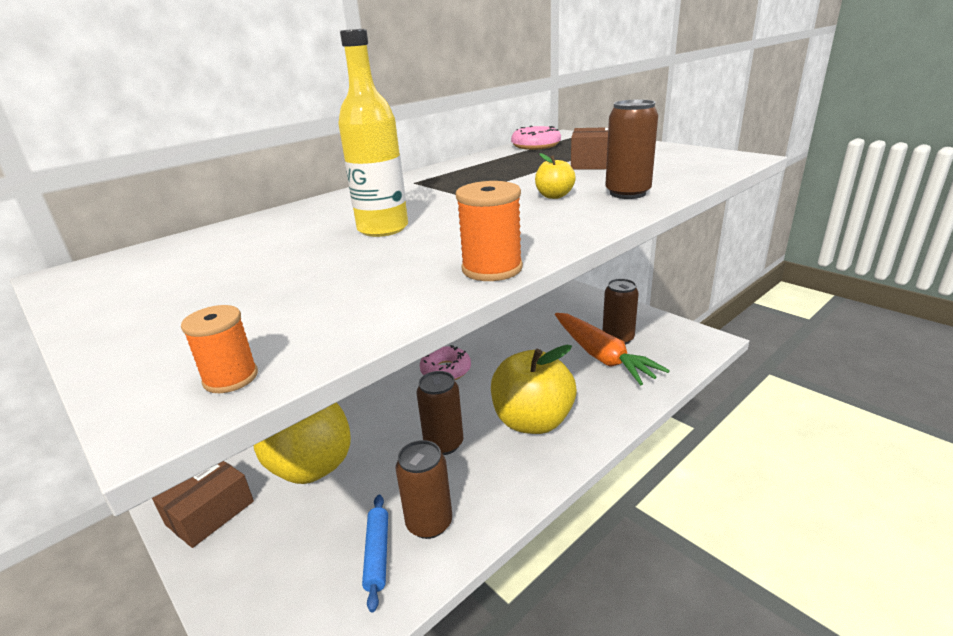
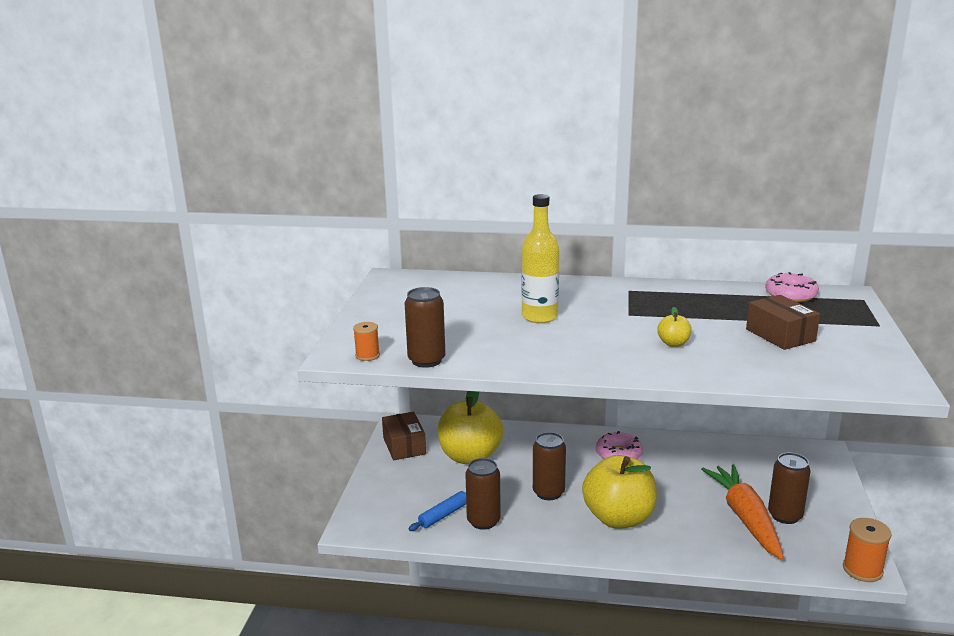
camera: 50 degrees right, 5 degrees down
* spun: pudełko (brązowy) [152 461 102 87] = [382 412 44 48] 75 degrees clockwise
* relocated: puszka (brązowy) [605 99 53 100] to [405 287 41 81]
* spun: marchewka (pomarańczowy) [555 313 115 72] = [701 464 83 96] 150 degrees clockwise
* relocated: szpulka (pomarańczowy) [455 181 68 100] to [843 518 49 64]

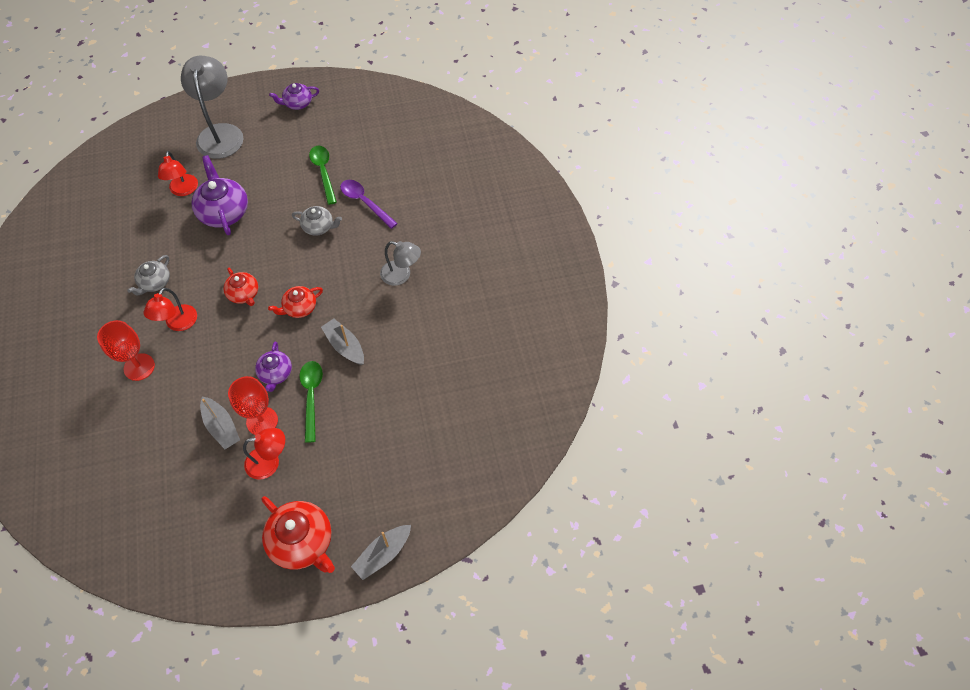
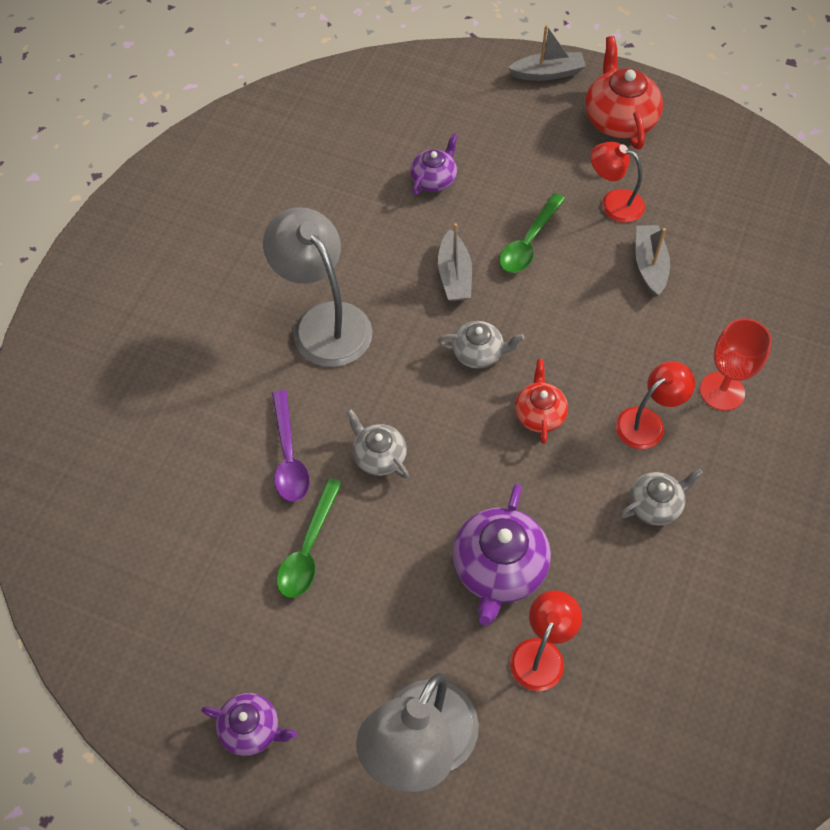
camera: 145 degrees left, 0 degrees up
* size: lampka (szary) [380 241 41 45] = [263 207 110 160] x1.71
* relocated: imbryk (fioletowy) [255 342 37 50] to [410 133 48 62]
* colour: imbryk (czerwony) [268 286 55 32] to imbryk (szary) [438 321 87 47]
* missing: kielich (czerwony) [228 376 50 59]

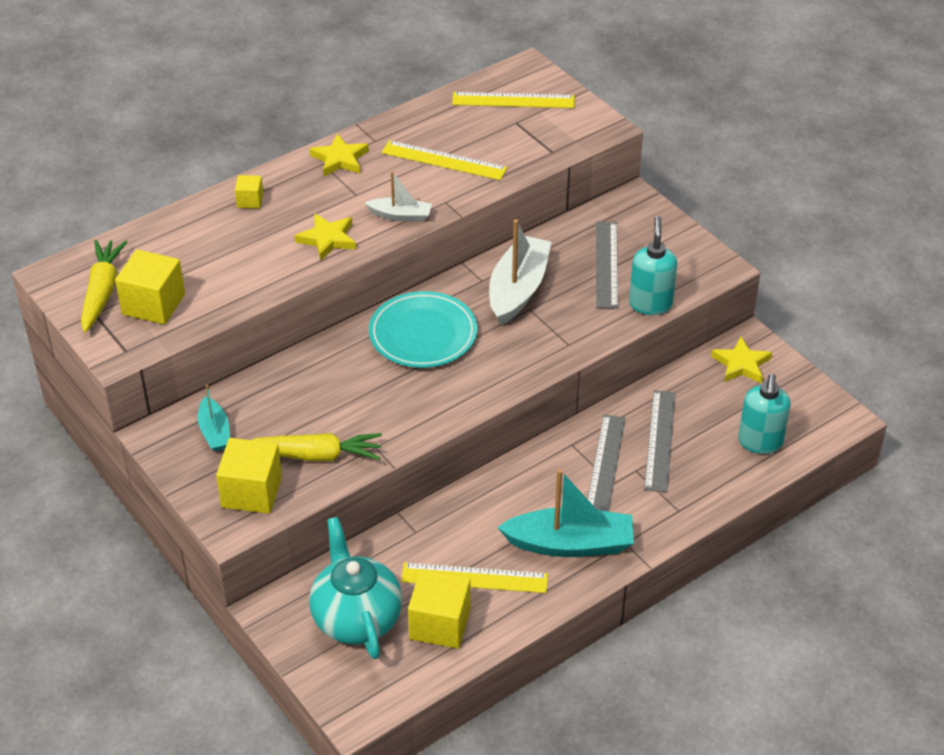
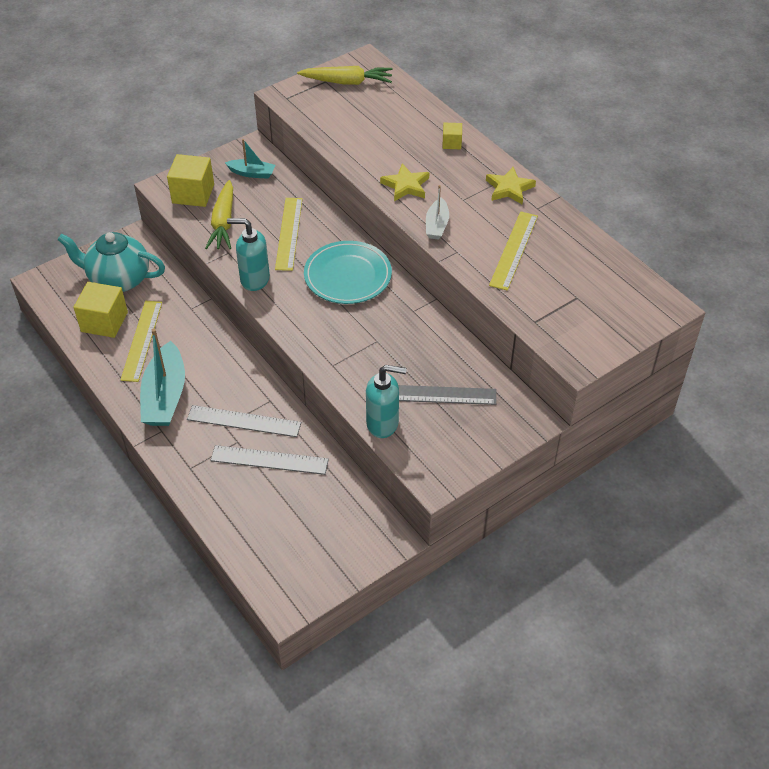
camera: 90 degrees right, 5 degrees up
* spun: imbryk (turkusowy) [309 517 93 142] = [58 232 107 60] 150 degrees counterclockwise
* spun: łódka (turkusowy) [198 385 32 66] = [225 139 50 40] 150 degrees counterclockwise
* relocated: dozownik mydła (turkusowy) [738 374 53 80] to [227 218 43 73]
* relocated: linijka (żółty) [452 92 123 16] to [275 198 27 73]
* missing: sześcian (żółty) [115 249 70 75]
* missing: łódka (biały) [489 219 62 106]
* missing: gwiazda (żółty) [711 337 61 47]

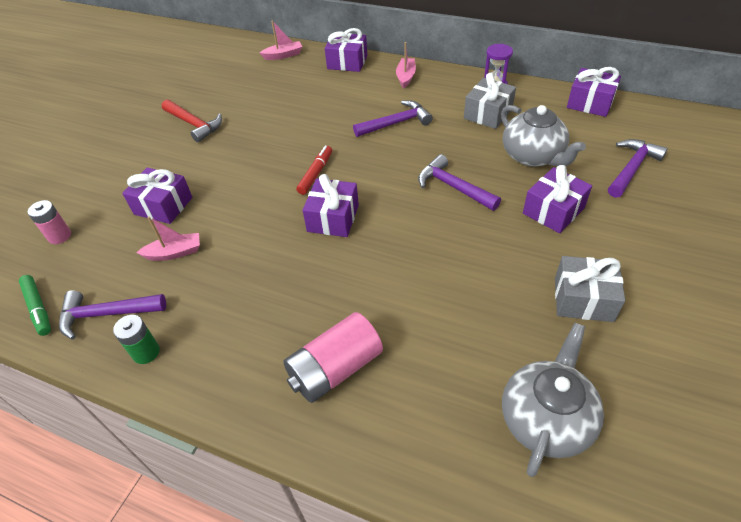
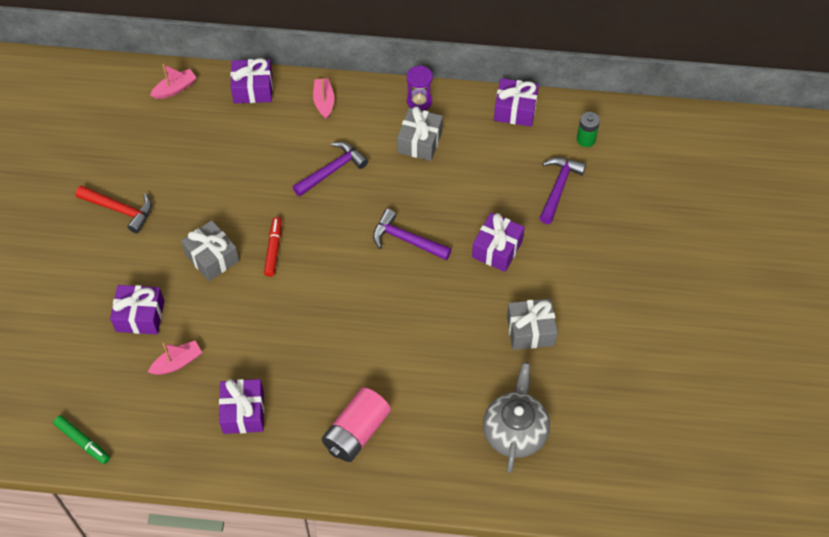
camera: 20 degrees left, 10 degrees up
* appeared: prezent (szary) [181 220 58 61]
* relocated: prezent (fioletowy) [302 174 57 63] to [219 379 45 55]
* relocated: bateria (zielony) [113 315 47 49] to [577 112 23 35]
* missing: bateria (różowy) [28 200 43 44]
* missing: młotek (fioletowy) [59 290 107 50]
* missing: imbryk (szary) [501 105 85 62]

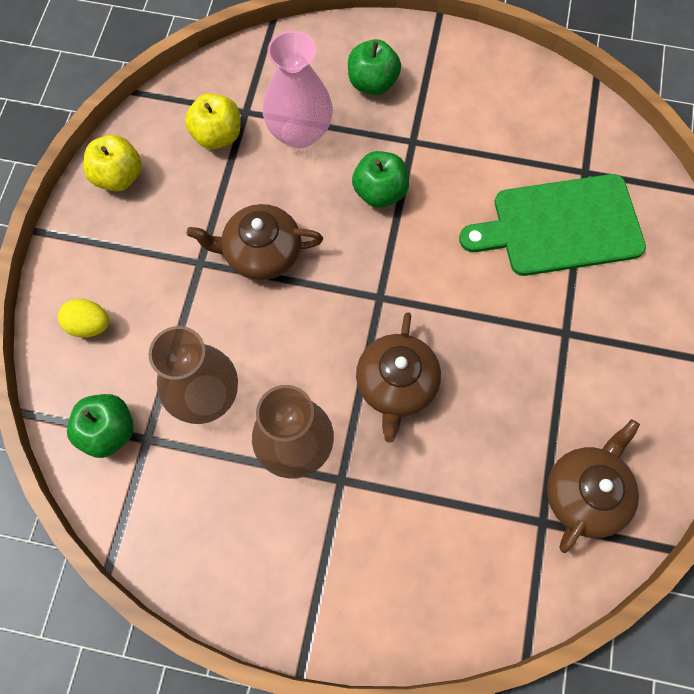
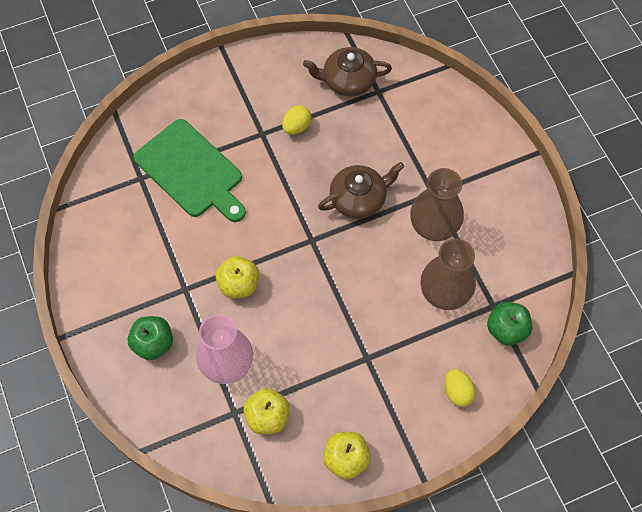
camera: 125 degrees left, 5 degrees down
* colour: jabłko (zielony) [352 151 57 57] to jabłko (żółty) [215 256 44 42]
* appeared: jajko (żółty) [282 105 30 30]
* missing: imbryk (brązowy) [187 204 136 76]

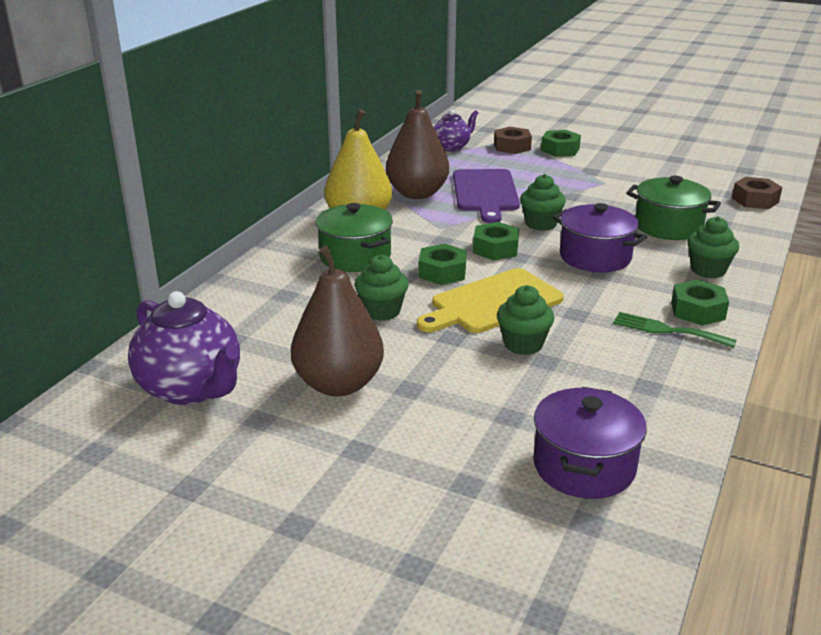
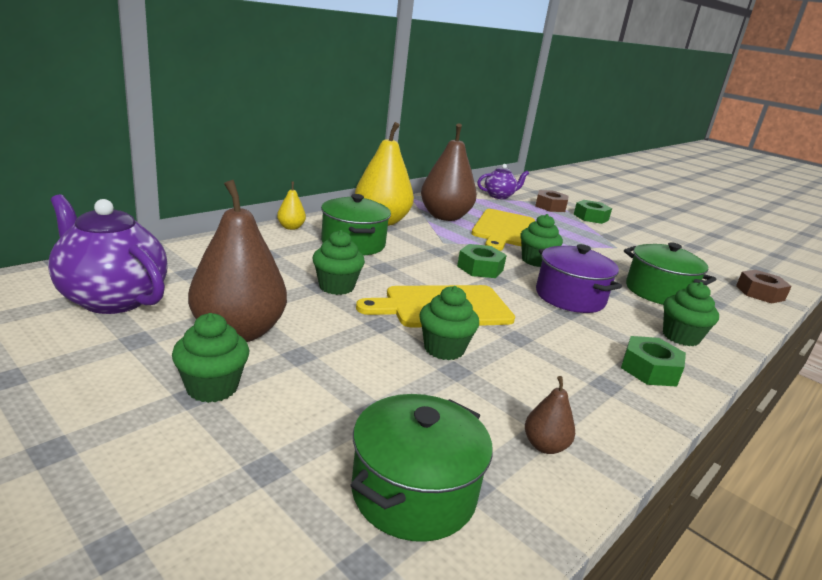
camera: 15 degrees right, 5 degrees down
* spun: imbryk (fioletowy) [128 291 112 114] = [48 194 120 120] 150 degrees clockwise
* appeared: muffinka (zielony) [172 313 77 90]
* appeared: gruszka (żółty) [277 182 29 48]
* colour: garnek (fioletowy) [533 387 114 112] to garnek (zielony) [351 394 142 148]
* colour: deska do krojenia (fioletowy) [453 169 67 54] to deska do krojenia (żółty) [471 209 64 42]
* appeared: gruszka (brązowy) [525 376 50 78]
* missing: nakrętka (zielony) [419 244 48 41]
* missing: widelec (zielony) [613 312 124 36]

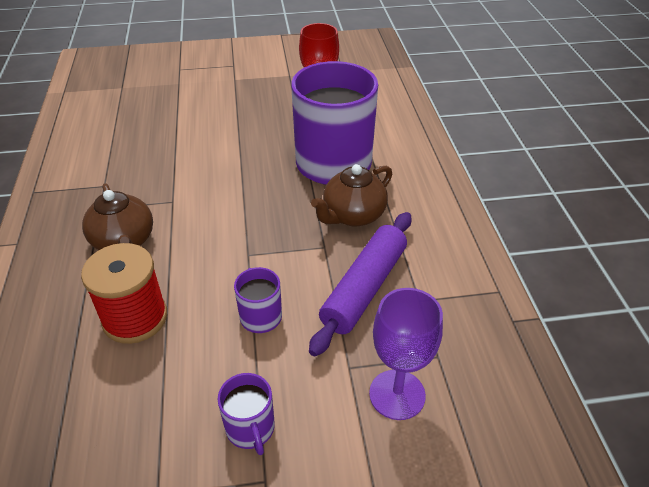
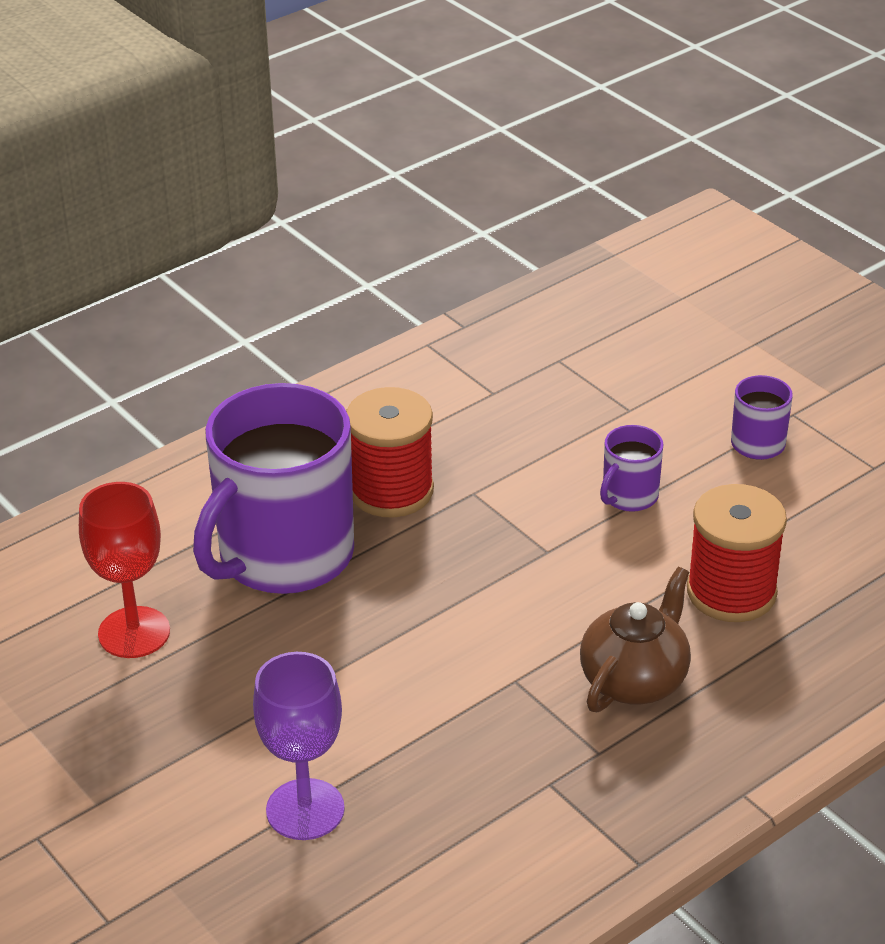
camera: 120 degrees left, 5 degrees down
* relocated: kielich (fioletowy) [369 288 74 132] to [253 652 92 188]
* exchanged: imbryk (brązowy) [311 164 81 63] to szpulka (czerwony) [346 387 88 131]
* missing: wałek do ciasta (fioletowy) [309 212 103 144]

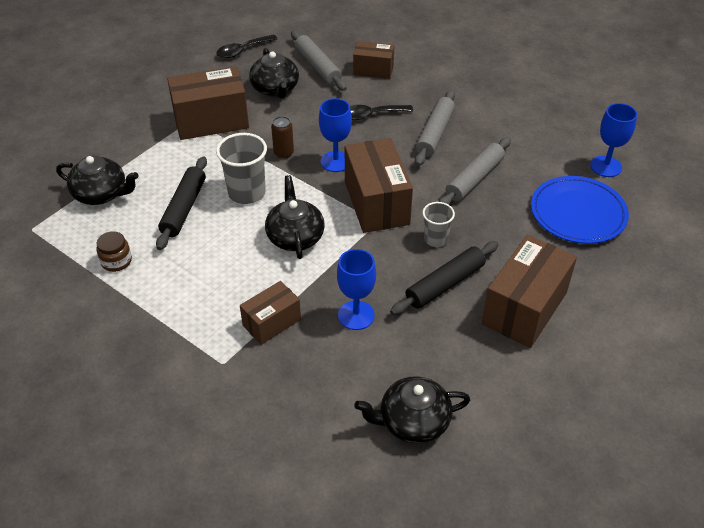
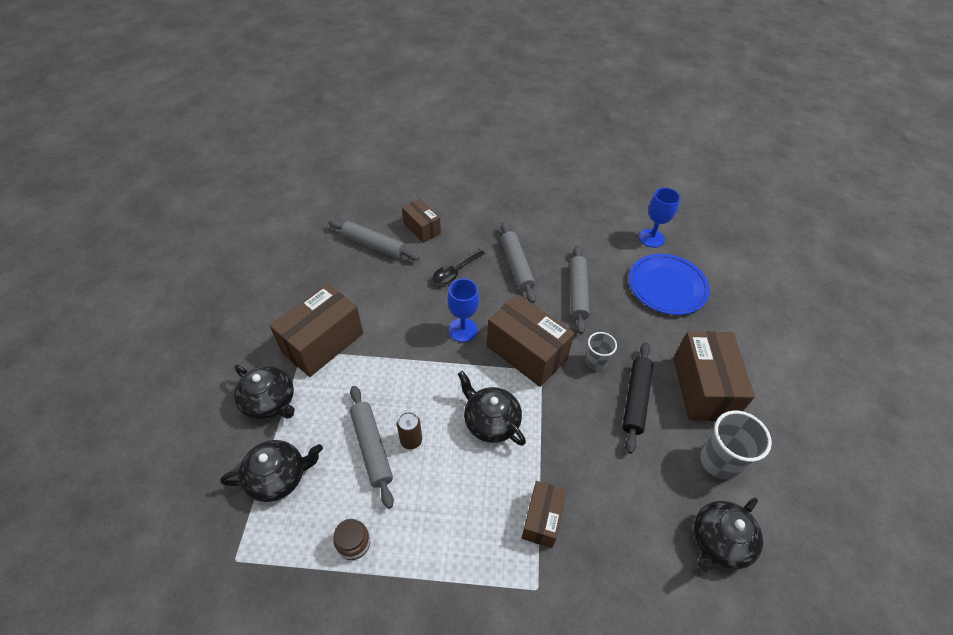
camera: 35 degrees left, 5 degrees up
* relocated: imbryk (czarny) [249 48 50 51] to [234 365 61 55]
* colour: wałek do ciasta (czarny) [156 156 51 94] to wałek do ciasta (szary) [350 386 44 123]
* relocated: puszka (brązowy) [271 116 23 43] to [397 412 25 37]
* spun: pudełko (brązowy) [353 41 41 38] = [402 199 39 44] 75 degrees clockwise
* relocated: szklanka (szary) [216 133 51 71] to [700 411 72 69]
* missing: łyżka (czarny) [216 34 61 24]
* missing: kielich (niebieski) [337 249 39 81]

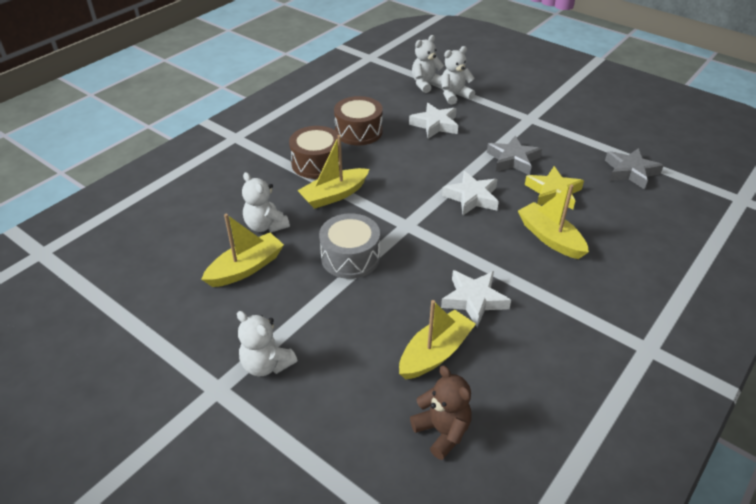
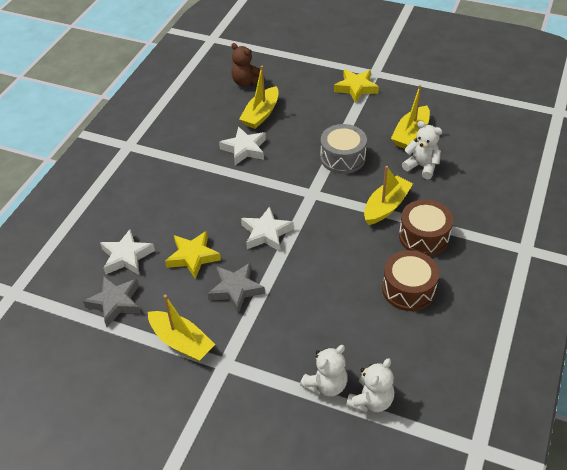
camera: 165 degrees right, 5 degrees up
* relocated: gwiazda (biały) [409 103 49 36] to [100 229 55 46]
* relocated: łódka (żółty) [518 184 71 75] to [148 295 67 67]
* exchanged: miś (biały) [237 311 60 66] to gwiazda (żółty) [334 69 45 34]

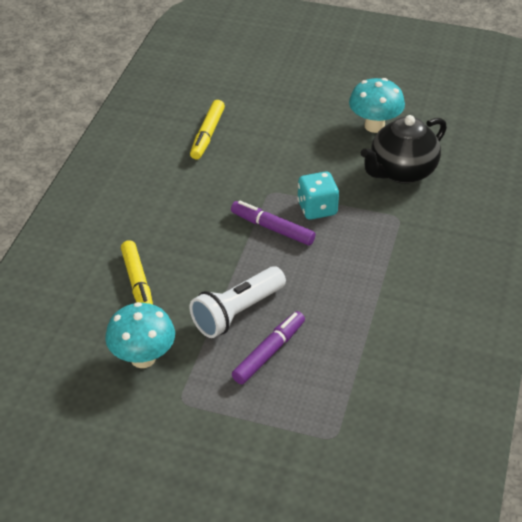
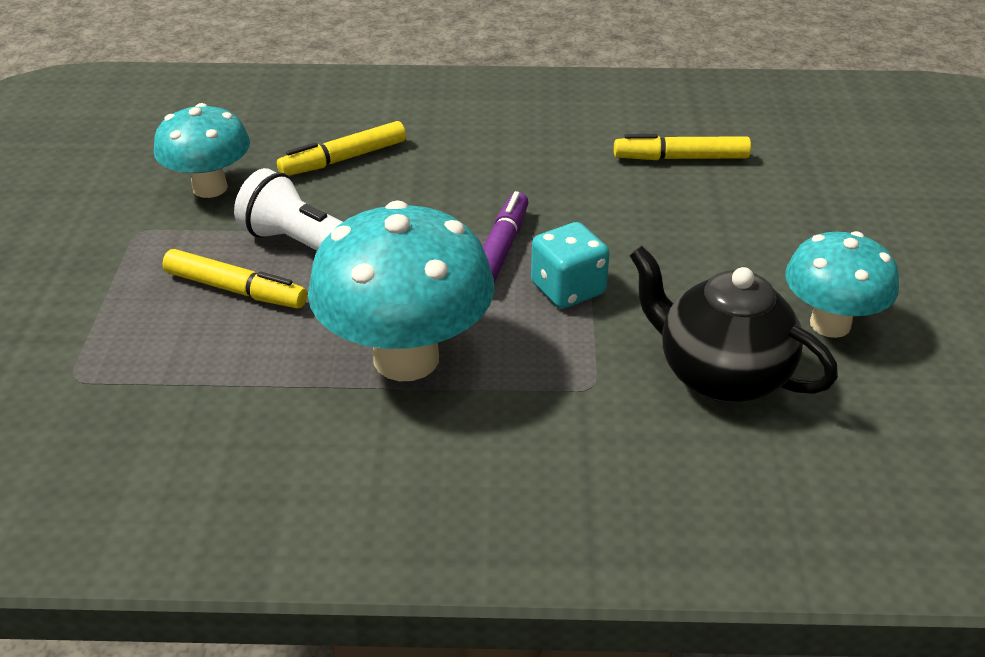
camera: 75 degrees right, 5 degrees down
* colour: flamaster (fioletowy) [232 311 73 73] to flamaster (żółty) [162 249 145 59]
* appeared: grzyb (turkusowy) [308 200 186 181]

